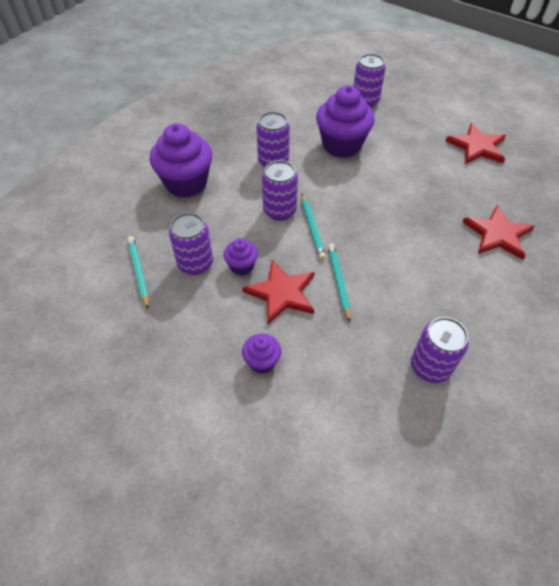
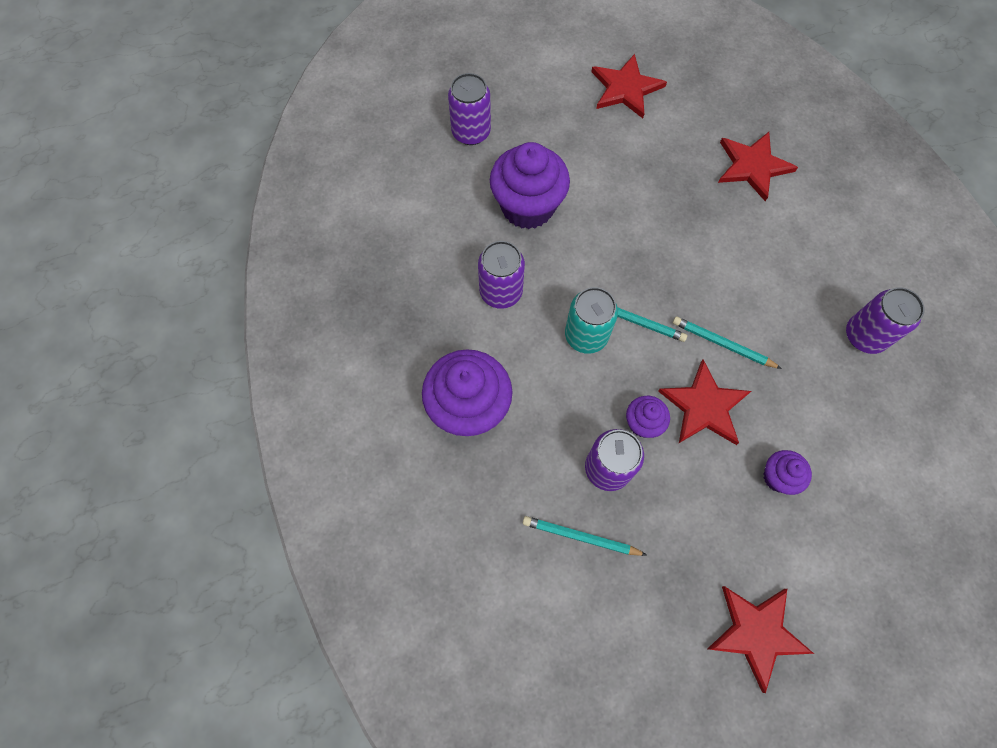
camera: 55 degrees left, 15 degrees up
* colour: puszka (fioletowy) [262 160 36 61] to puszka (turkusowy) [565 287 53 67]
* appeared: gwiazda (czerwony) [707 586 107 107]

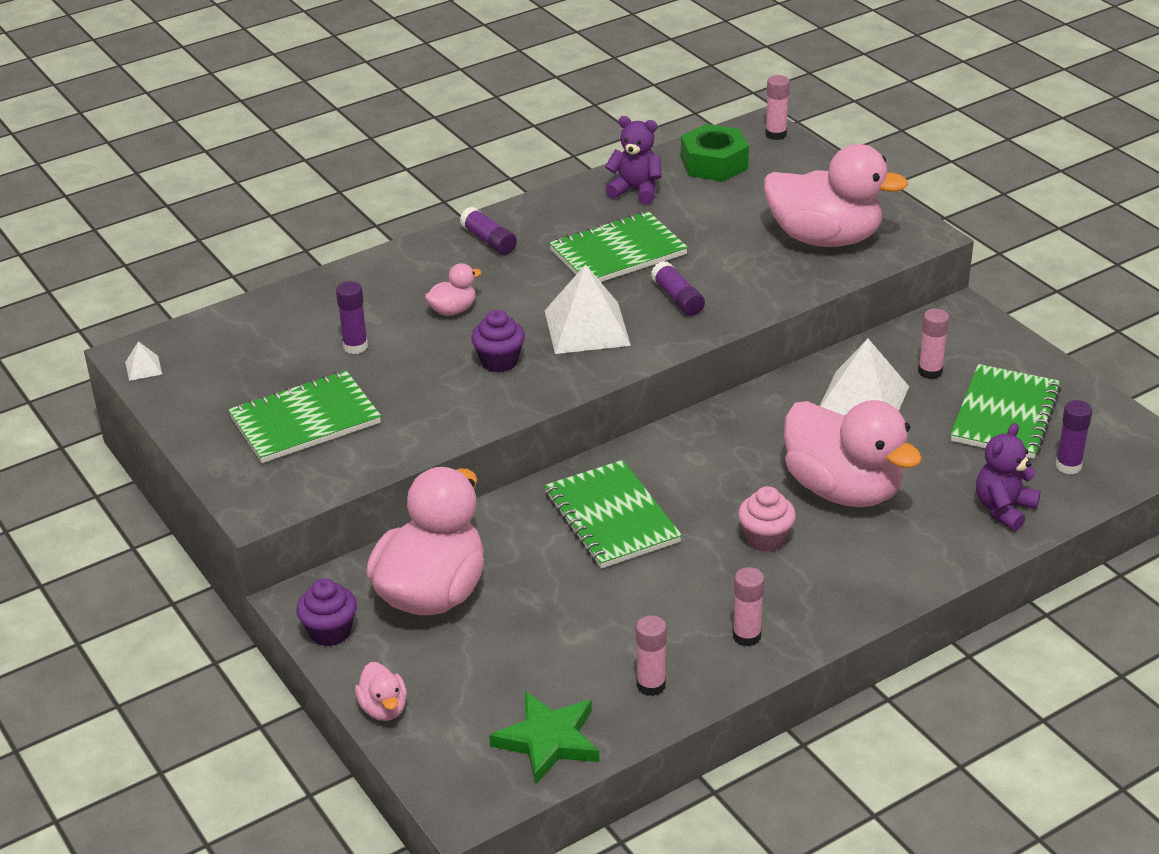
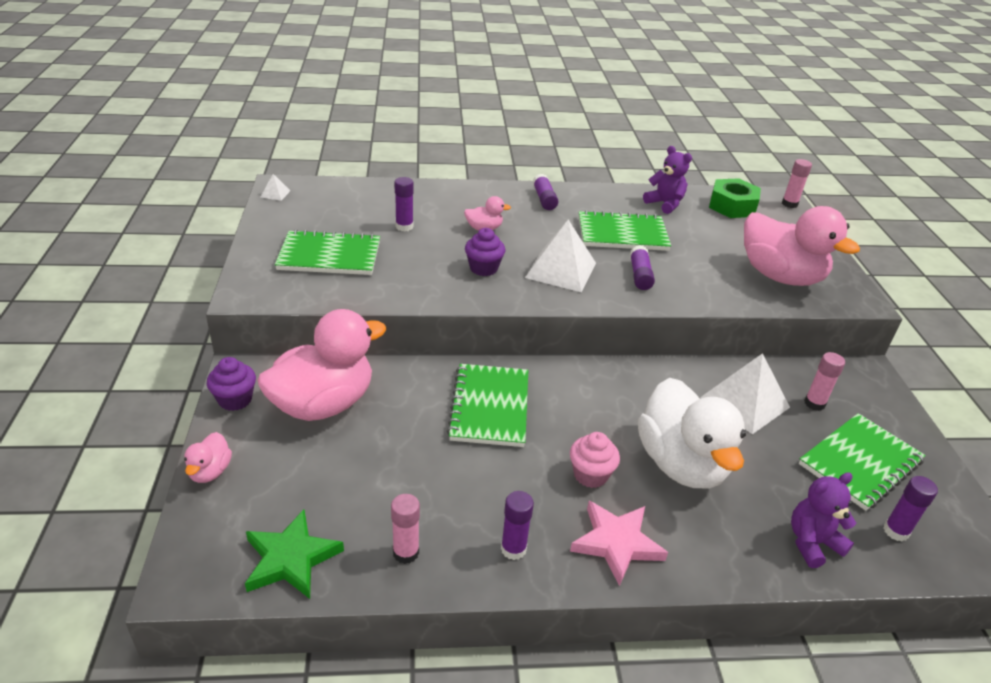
camera: 25 degrees right, 0 degrees up
* colour: klej w sztyfcie (różowy) [733 567 32 80] to klej w sztyfcie (fioletowy) [501 491 33 69]
* appeared: gwiazda (różowy) [570 501 98 85]
* colour: kaczka (różowy) [784 400 138 107] to kaczka (biały) [638 378 108 110]

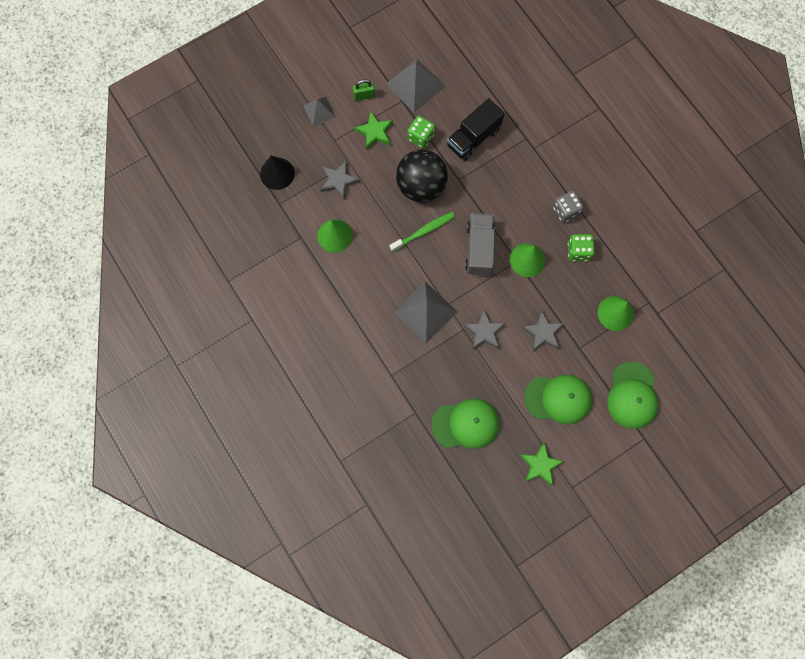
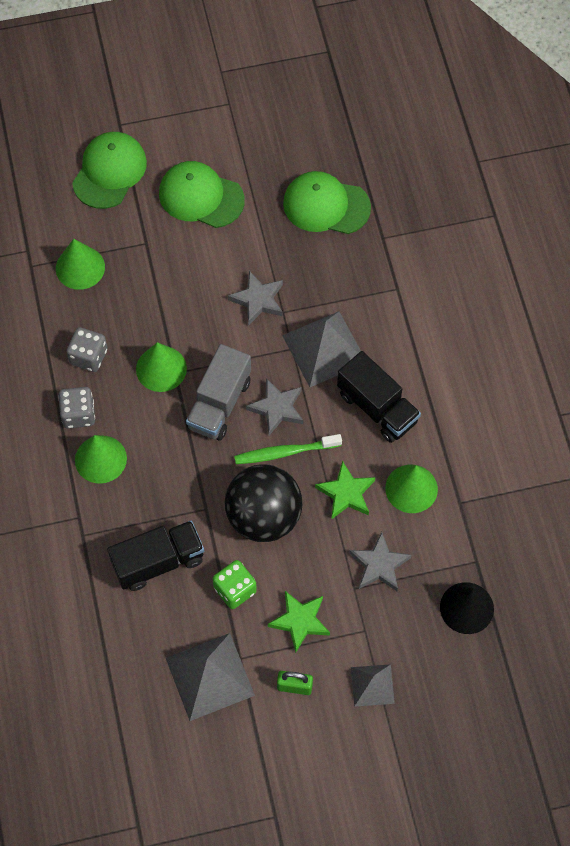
camera: 160 degrees left, 10 degrees down
* colour: kostka do gry (zielony) [568 234 26 27] to kostka do gry (szary) [66 327 41 45]
* appeared: stożek (zielony) [75 435 52 49]
* relocated: gwiazda (szary) [522 310 42 41] to [246 378 57 57]
* relocated: gwiazda (zielony) [520 442 44 44] to [315 461 60 59]
* appeared: ciężarówka (czarny) [337 351 84 92]

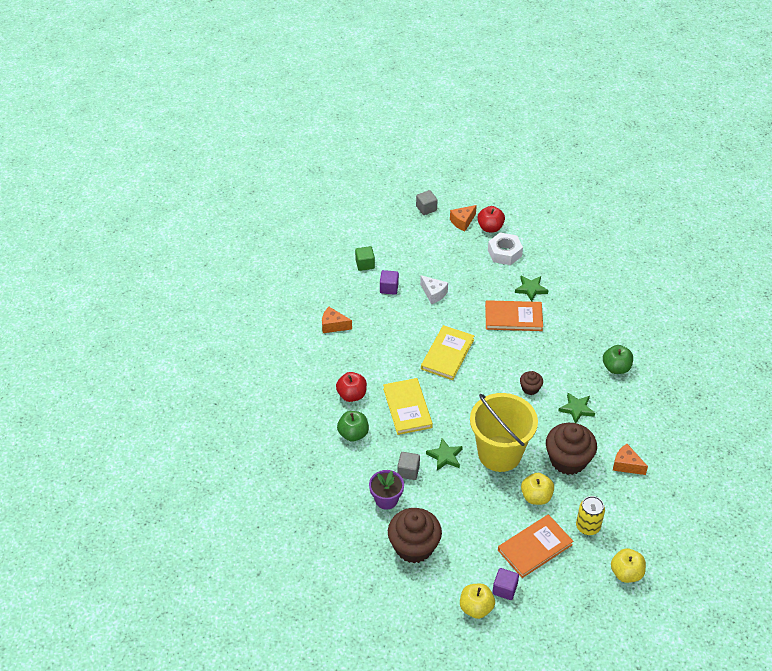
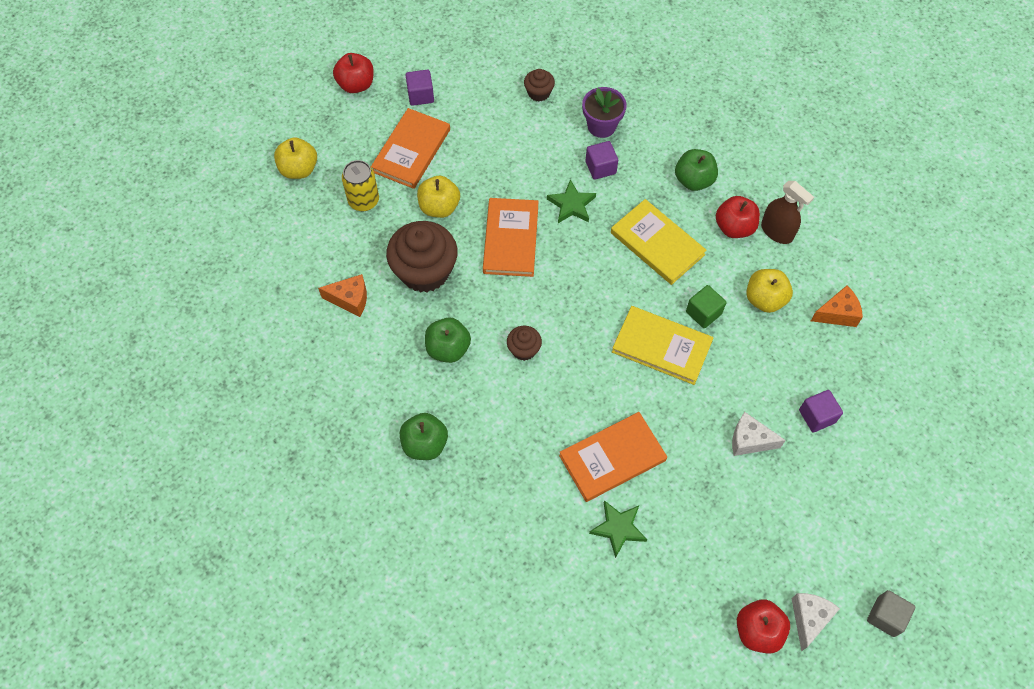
camera: 150 degrees right, 15 degrees up
* appeared: jabłko (czerwony) [333 53 41 40]
* exchanged: gwiazda (zielony) [558 393 37 30] to jabłko (zielony) [425 318 46 45]
* exchanged: wiadro (żółty) [470 393 68 79] to książka (pomarańczowy) [483 198 56 79]
* size: muffinka (brązowy) [388 508 54 55] = [524 69 31 32] x0.48
* colour: sześcian (szary) [397 452 23 28] to sześcian (fioletowy) [585 141 33 39]
* spun: książka (żółty) [421 325 53 55] = [612 306 102 79] 60 degrees counterclockwise
* relocated: sześcian (zielony) [355 246 20 25] to [686 285 40 43]
* relocated: jabłko (żółty) [460 584 35 35] to [746 269 47 44]
* appeared: spryskiwacz (brązowy) [761 181 53 63]
* colour: ser (pomarańczowy) [450 205 27 26] to ser (biały) [792 593 48 58]
* missing: nakrętka (biały) [488 232 35 33]

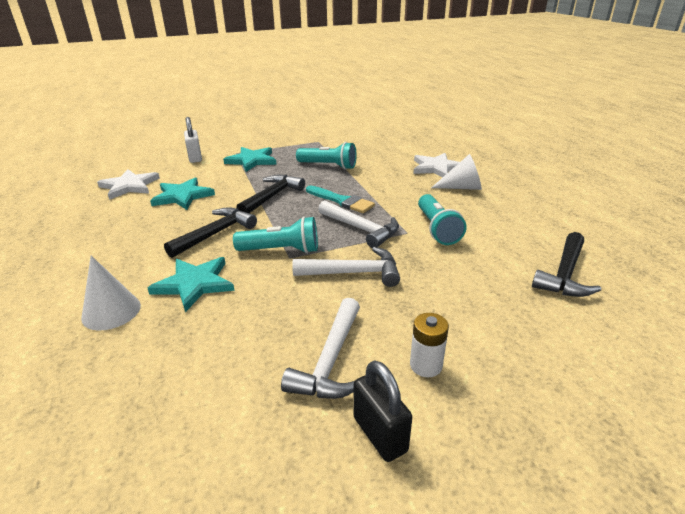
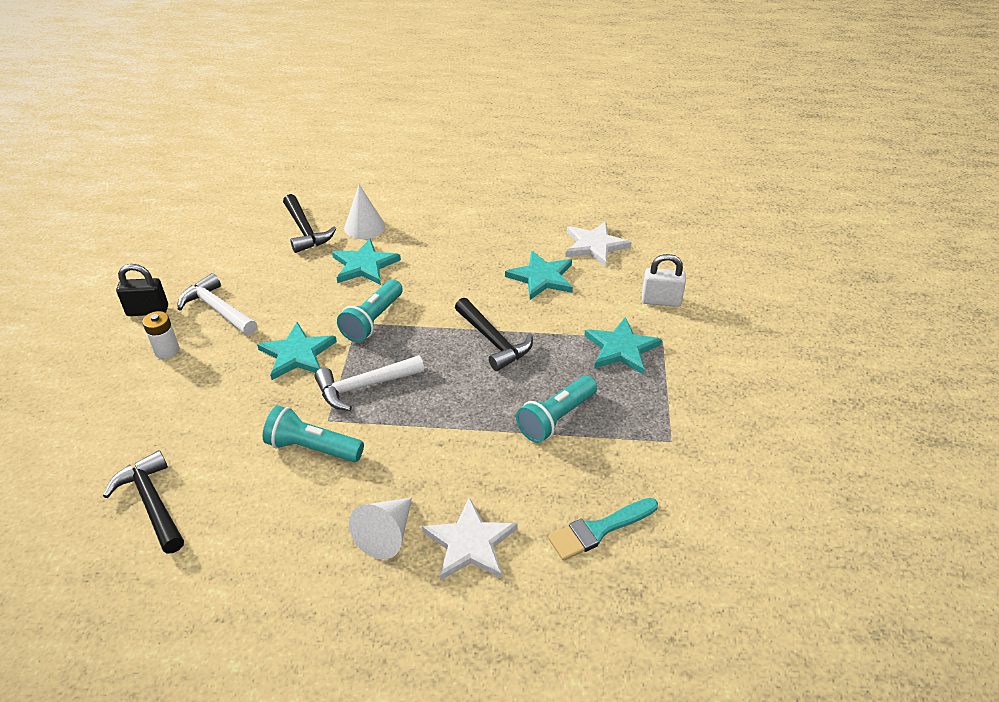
camera: 115 degrees right, 10 degrees up
* exchanged: młotek (biały) [292 247 108 40] to gwiazda (turkusowy) [257 322 80 58]
* relocated: młotek (czarny) [164 207 93 51] to [283 194 54 59]
* relocated: pędzel (turkusowy) [306 185 69 28] to [548 498 110 63]

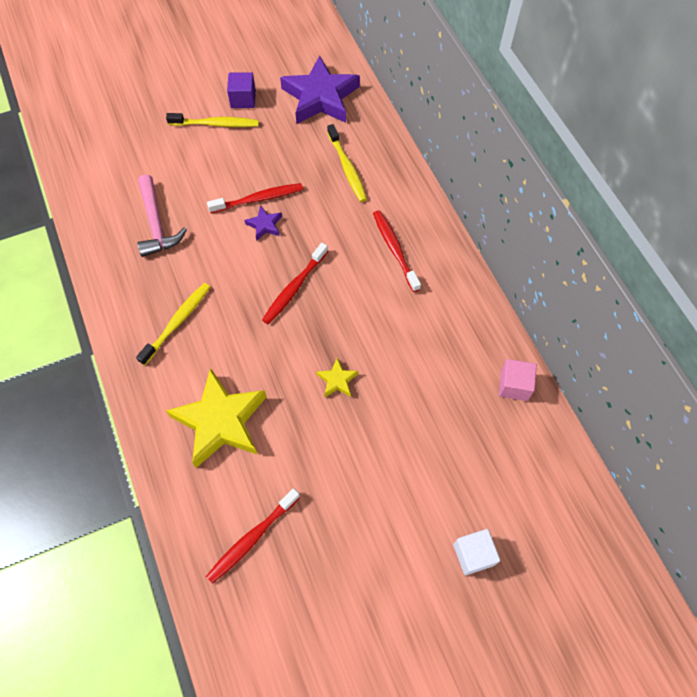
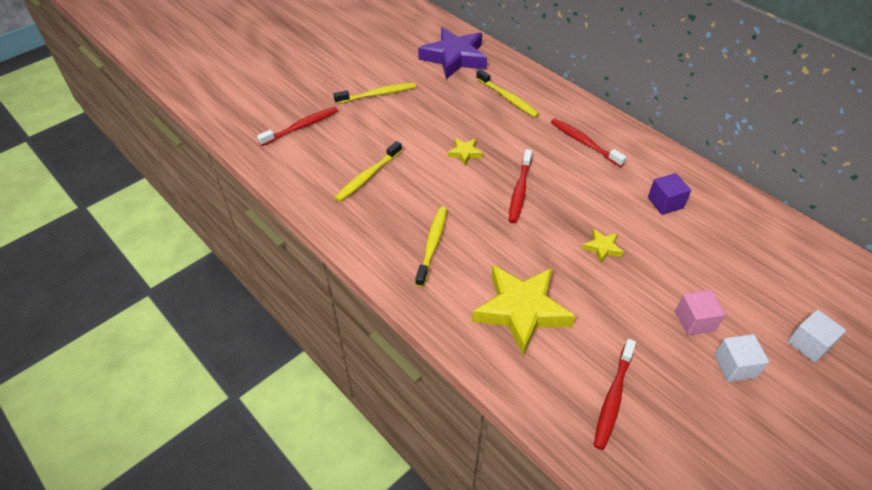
camera: 20 degrees left, 15 degrees down
* relocated: szczoteczka do zębów (czerwony) [207 183 96 30] to [257 107 81 39]
* exchanged: młotek (różowy) [137 174 50 83] to szczoteczka do zębów (żółty) [334 141 68 61]
* colour: gwiazda (fioletowy) [244 205 38 36] to gwiazda (żółty) [447 138 36 28]
* relocated: sześcian (fioletowy) [227 72 29 36] to [648 173 43 42]
* relocated: sześcian (różowy) [499 359 38 42] to [675 290 50 45]
* appeared: sześcian (biały) [714 334 55 48]

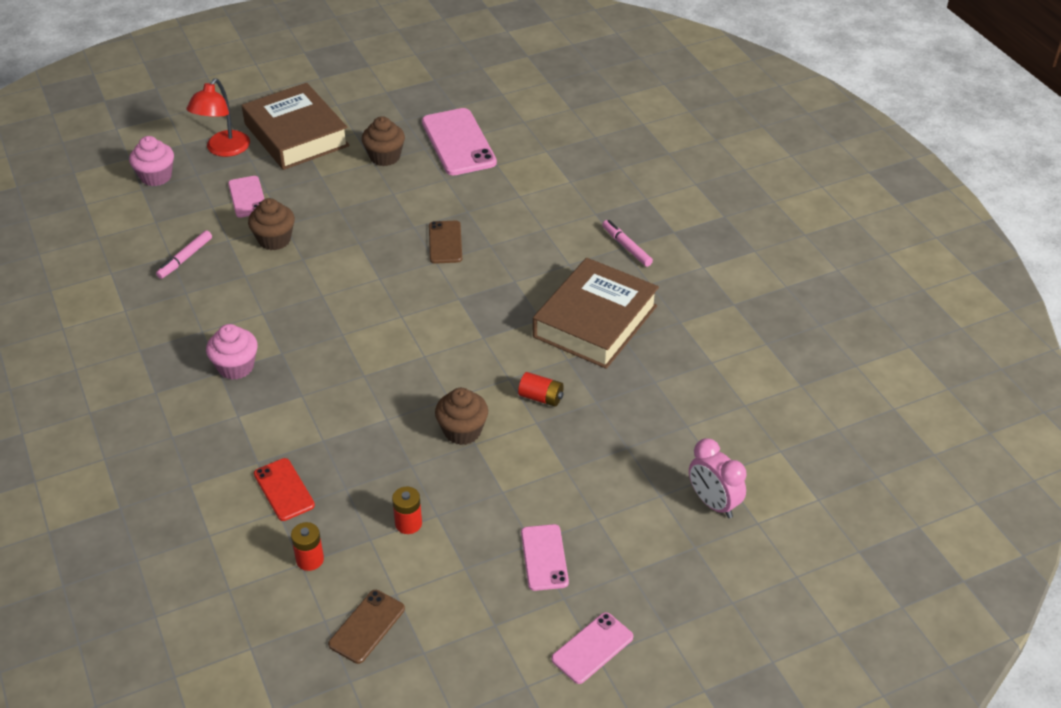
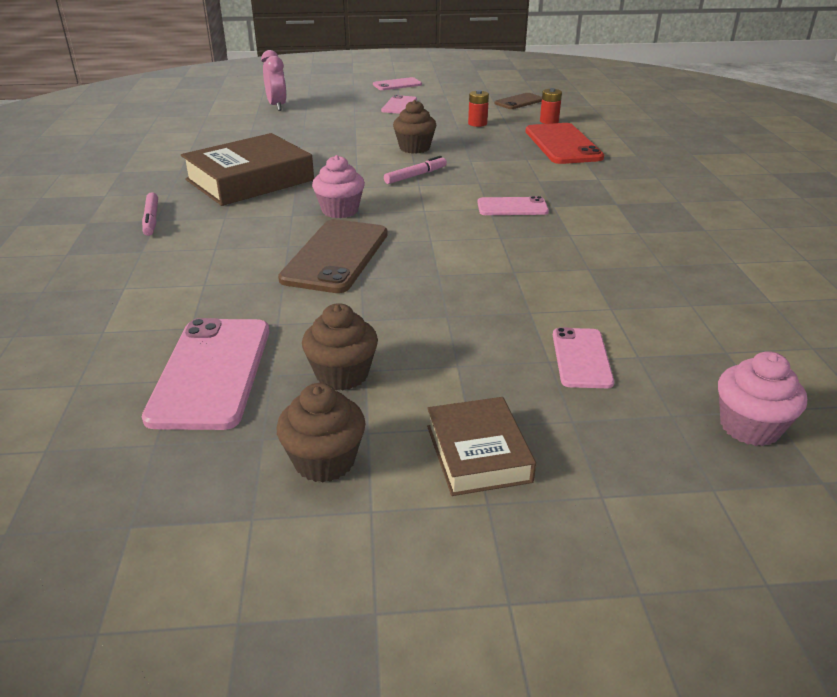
camera: 160 degrees left, 10 degrees down
* relocated: muffinka (brązowy) [248 198 47 52] to [277 383 89 100]
* size: telefon (brązowy) [429 221 33 43] = [278 219 110 74] x1.75
* relocated: muffinka (różowy) [206 324 52 56] to [312 155 53 63]
* relocated: flamaster (różowy) [156 230 56 49] to [384 156 63 28]
* size: książka (brązowy) [242 83 108 87] = [427 397 109 99] x0.56
* appeared: telefon (różowy) [477 196 72 19]
* size: telefon (czerwony) [254 458 61 63] = [525 123 79 41] x1.75
* missing: lampka (czerwony) [187 79 63 78]
* missing: bateria (czerwony) [518 372 46 35]

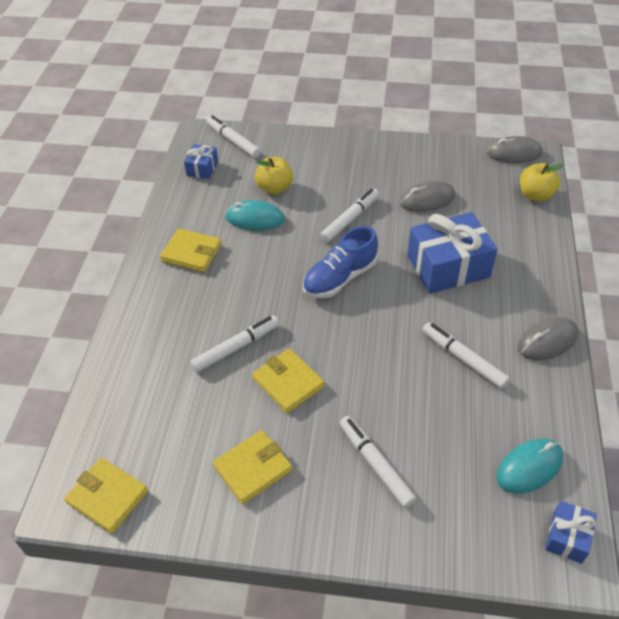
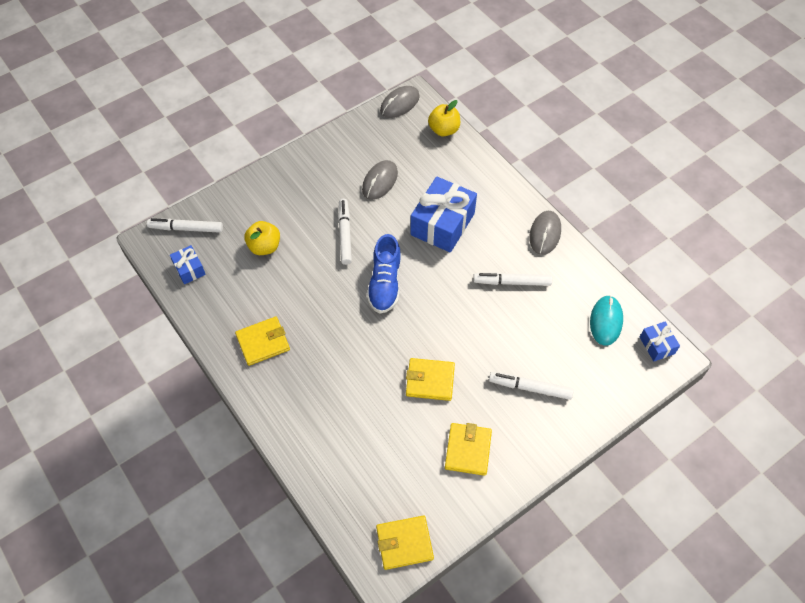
camera: 45 degrees left, 10 degrees up
* missing: flamaster (biały) [190 316 89 57]
* missing: myszka (turkusowy) [225 200 60 31]

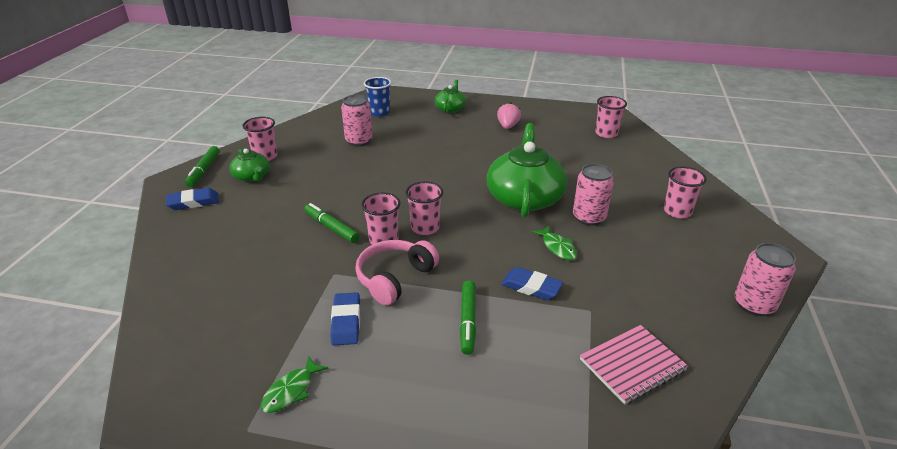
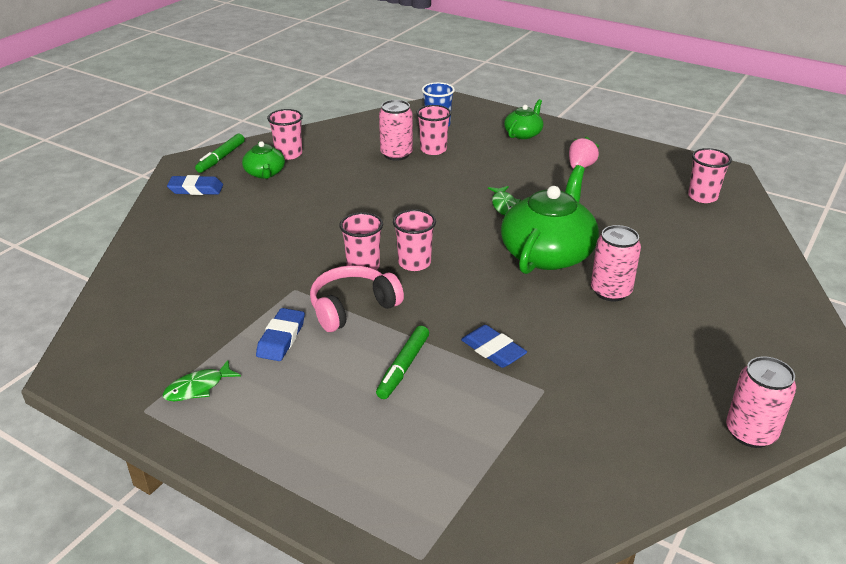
camera: 20 degrees right, 0 degrees up
* relocated: szklanka (różowy) [664 167 43 51] to [416 105 35 50]
* relocated: ryba (zielony) [532 226 45 34] to [488 186 33 29]
* missing: flamaster (zielony) [304 203 55 40]
* missing: zeszyt (różowy) [580 325 108 80]

